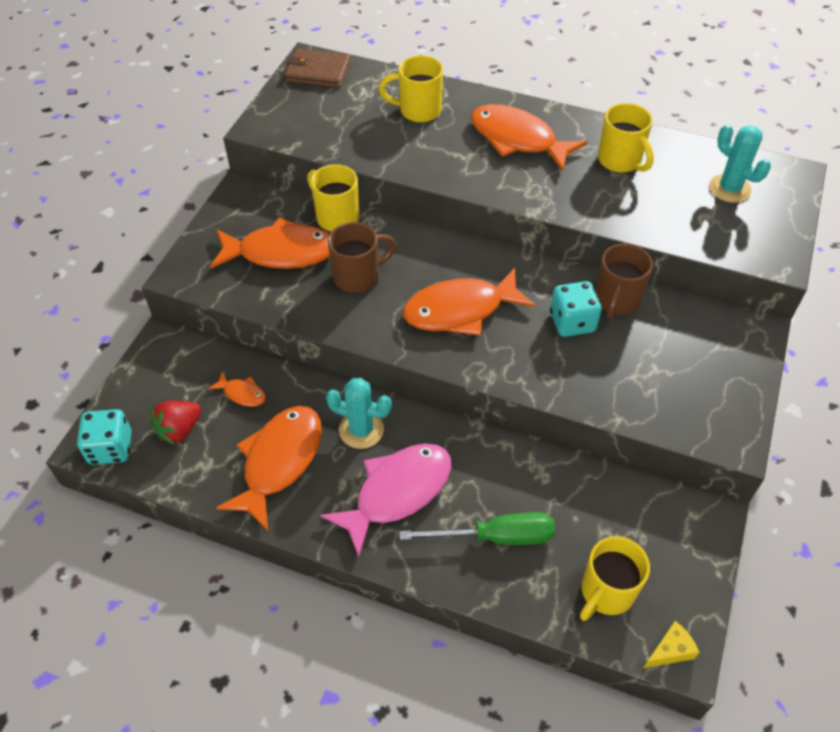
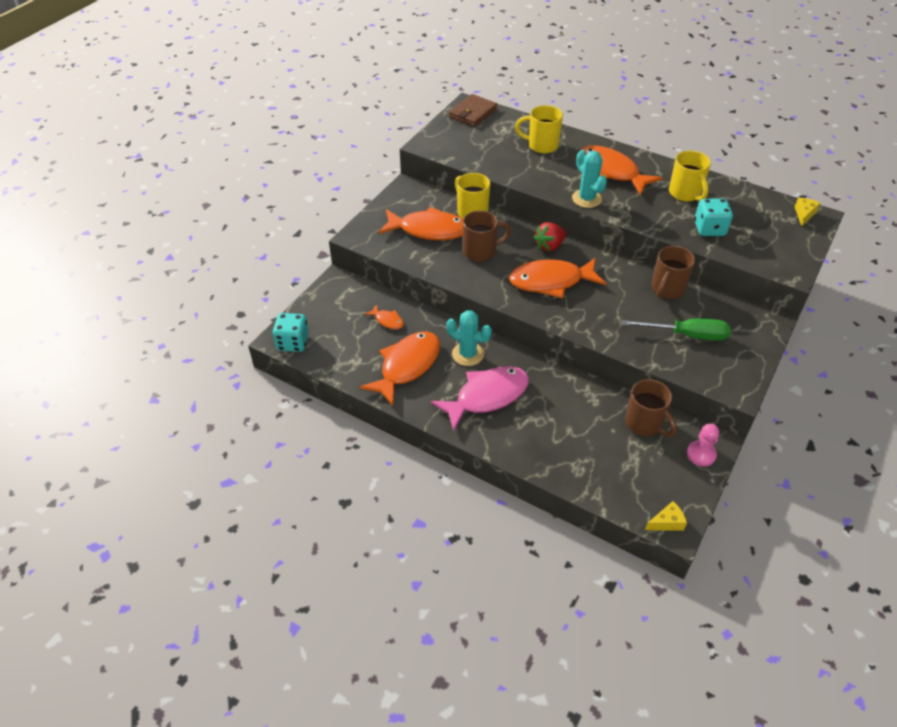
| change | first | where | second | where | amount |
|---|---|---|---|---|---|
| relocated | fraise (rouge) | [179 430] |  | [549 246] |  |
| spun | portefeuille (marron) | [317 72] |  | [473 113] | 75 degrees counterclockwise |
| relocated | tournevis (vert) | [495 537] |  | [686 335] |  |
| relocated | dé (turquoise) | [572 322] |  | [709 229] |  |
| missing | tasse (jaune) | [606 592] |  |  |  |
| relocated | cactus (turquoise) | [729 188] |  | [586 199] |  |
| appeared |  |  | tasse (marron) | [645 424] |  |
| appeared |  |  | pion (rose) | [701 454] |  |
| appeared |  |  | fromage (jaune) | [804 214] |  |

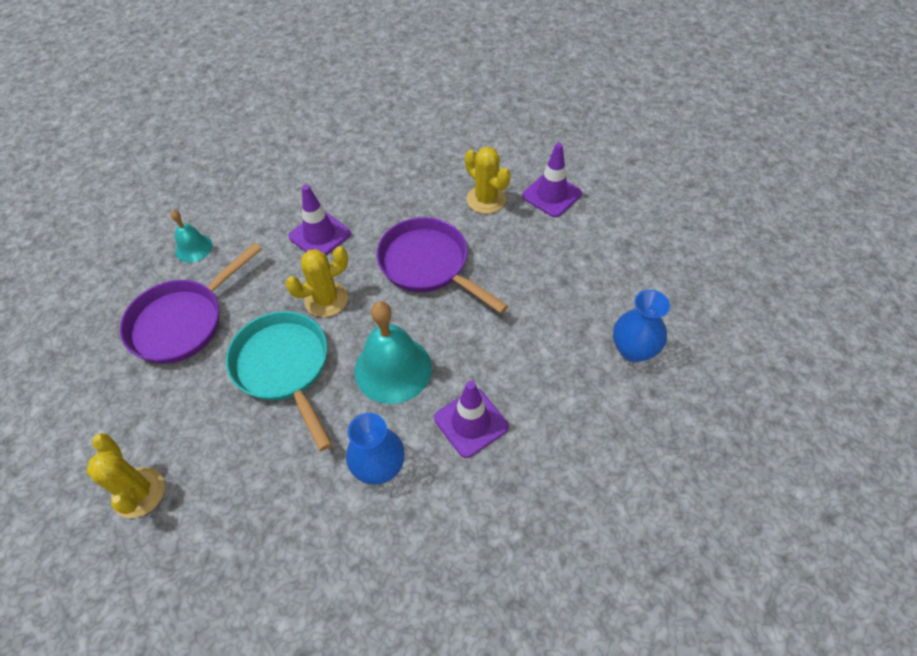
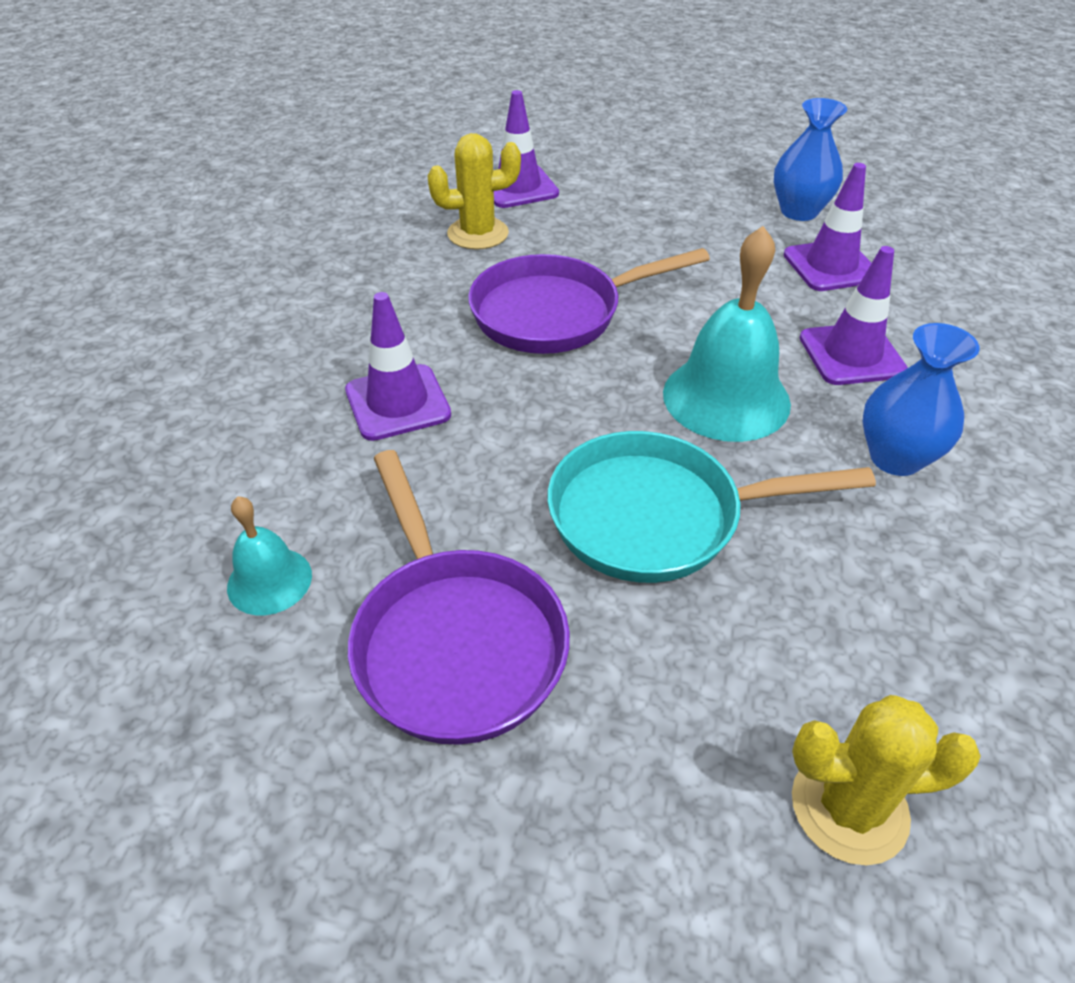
| change | first | where | second | where | amount |
|---|---|---|---|---|---|
| missing | cactus (jaune) | [326 299] |  |  |  |
| appeared |  |  | cône de chantier (violet) | [830 266] |  |

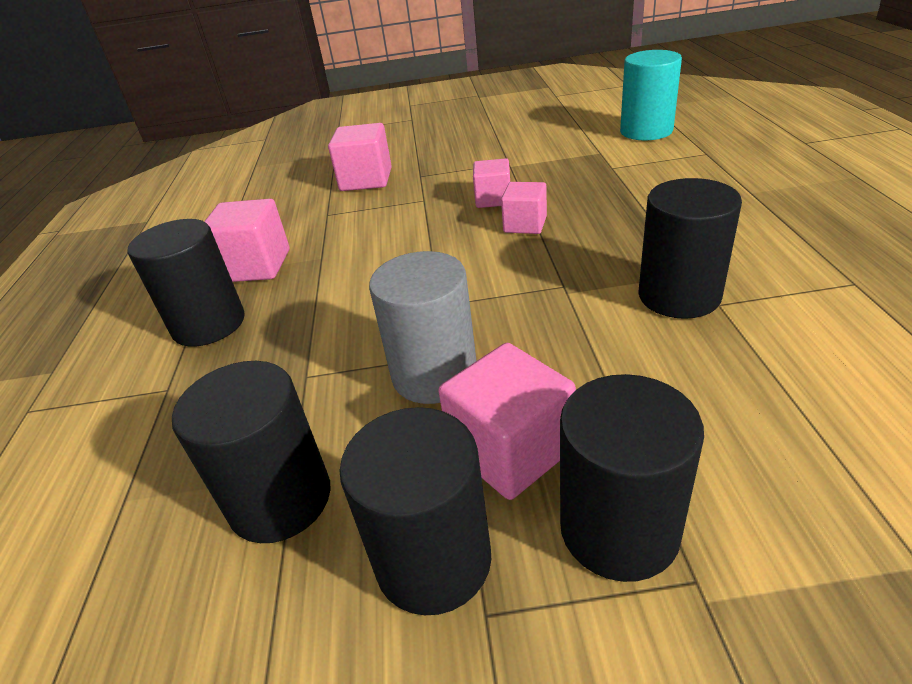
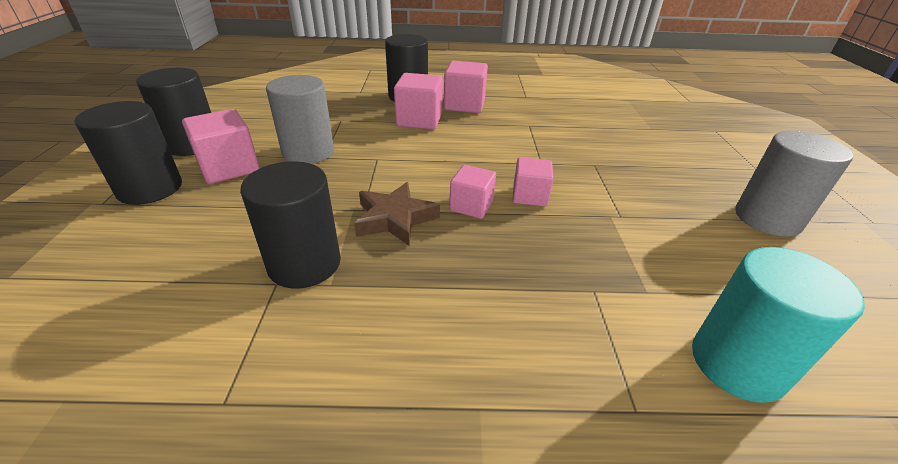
| change | first | where | second | where | amount |
|---|---|---|---|---|---|
| missing | cylindre (noir) | [280 499] |  |  |  |
| relocated | cube (rose) | [366 180] |  | [419 120] |  |
| appeared |  |  | étoile (marron) | [395 218] |  |
| appeared |  |  | cylindre (gris) | [767 218] |  |

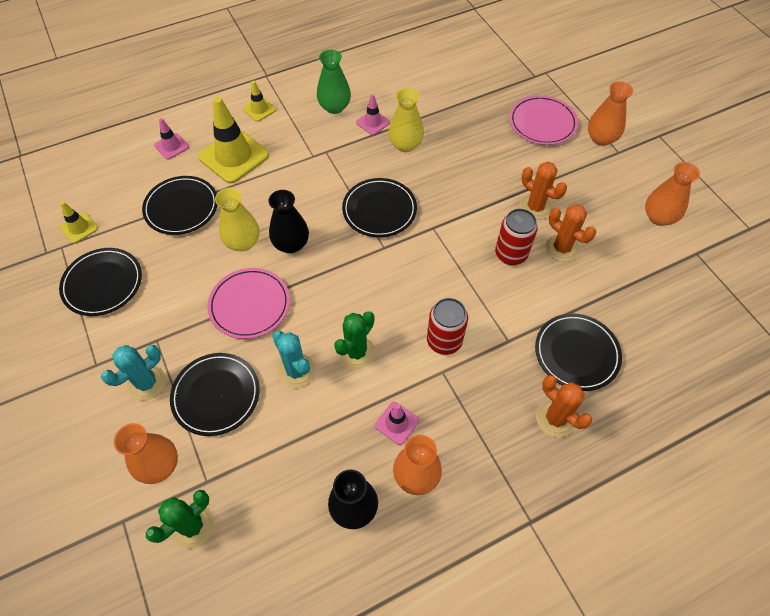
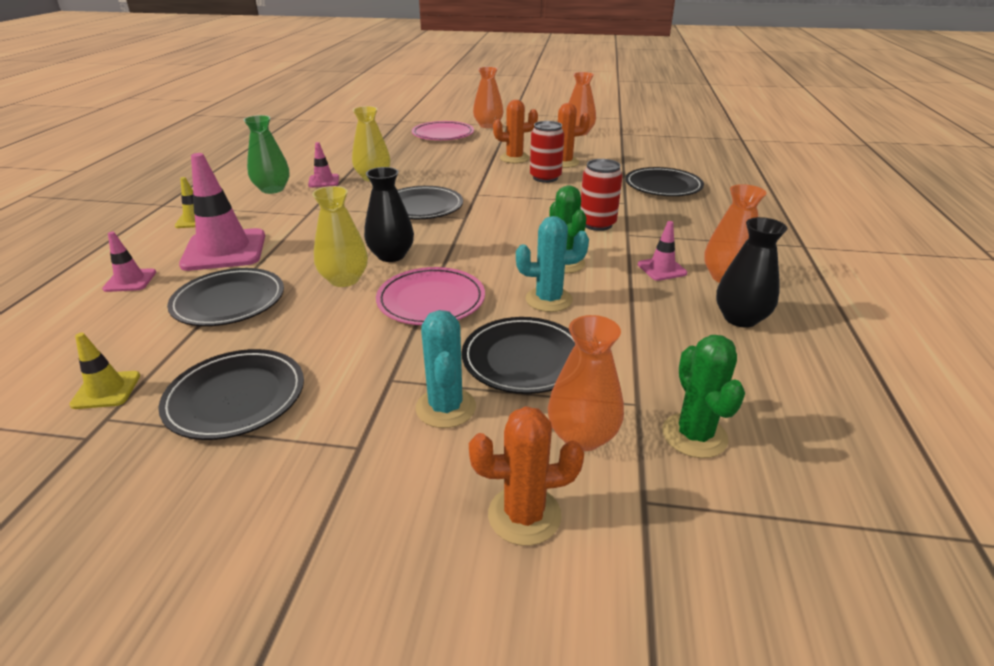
| change | first | where | second | where | amount |
|---|---|---|---|---|---|
| colour | cône de chantier (jaune) | [234 156] | cône de chantier (rose) | [224 250] |  |
| relocated | cactus (orange) | [555 418] |  | [524 515] |  |

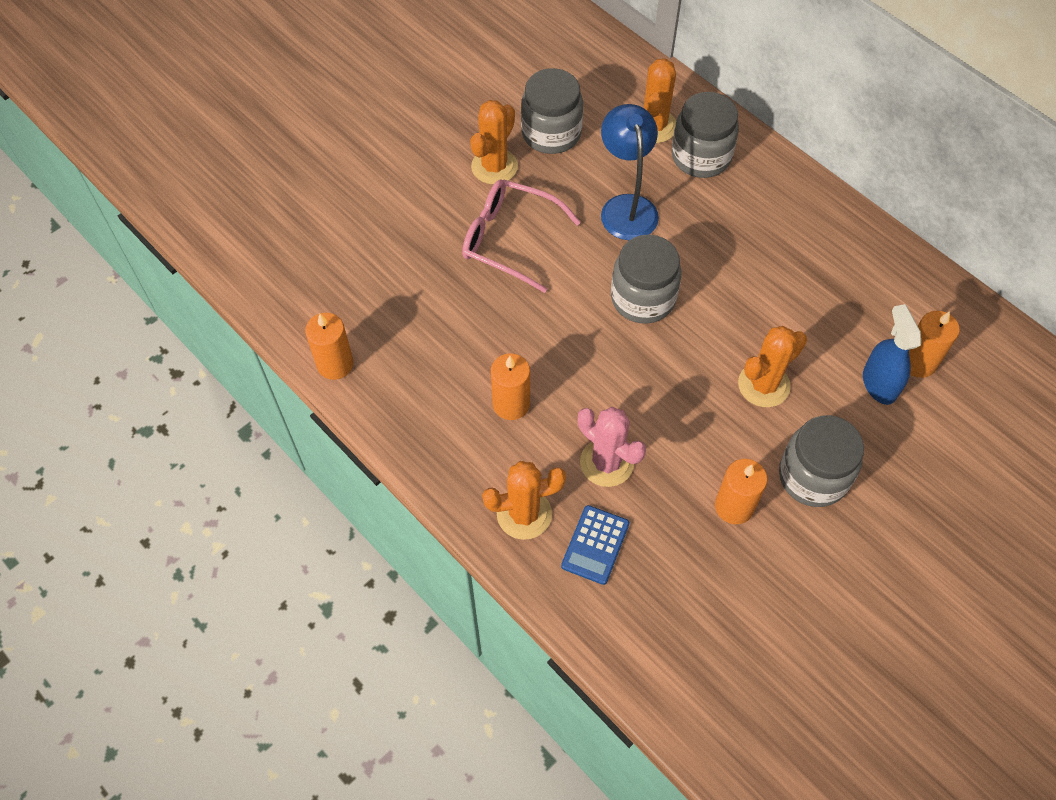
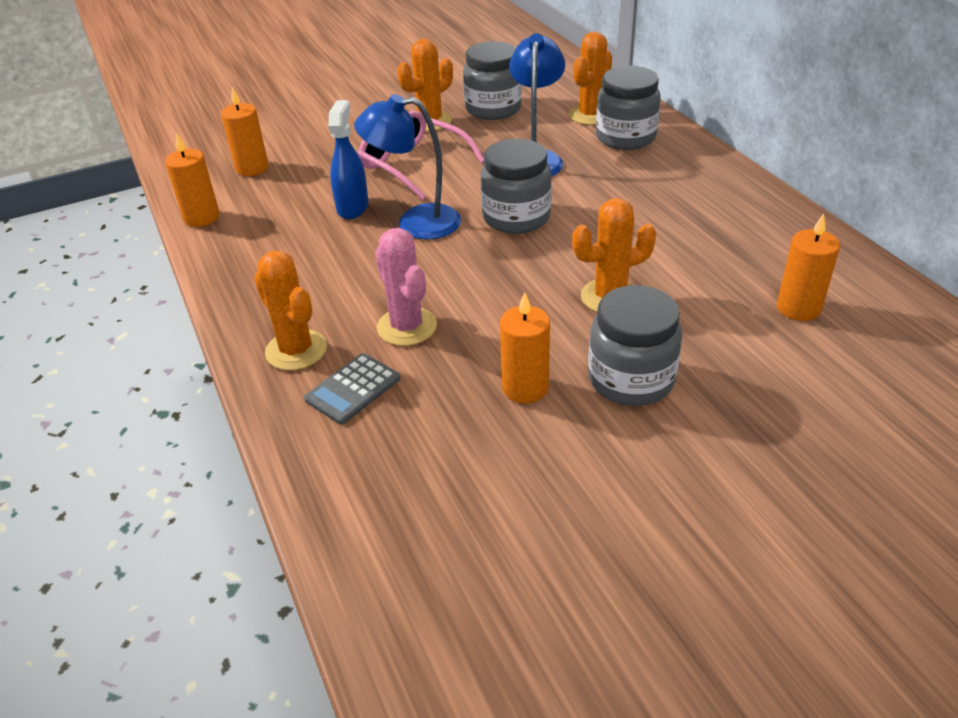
| change | first | where | second | where | amount |
|---|---|---|---|---|---|
| spun | cactus (orange) | [524 514] |  | [296 350] | 45 degrees clockwise |
| relocated | bougie (orange) | [511 404] |  | [252 168] |  |
| colour | calculatrice (bleu) | [595 545] | calculatrice (gris) | [353 389] |  |
| relocated | vaporisateur (bleu) | [879 384] |  | [352 207] |  |
| appeared |  |  | lampe (bleu) | [415 223] |  |

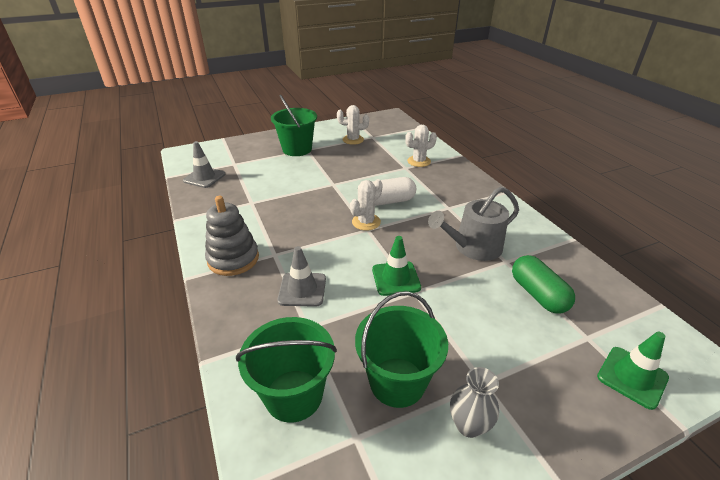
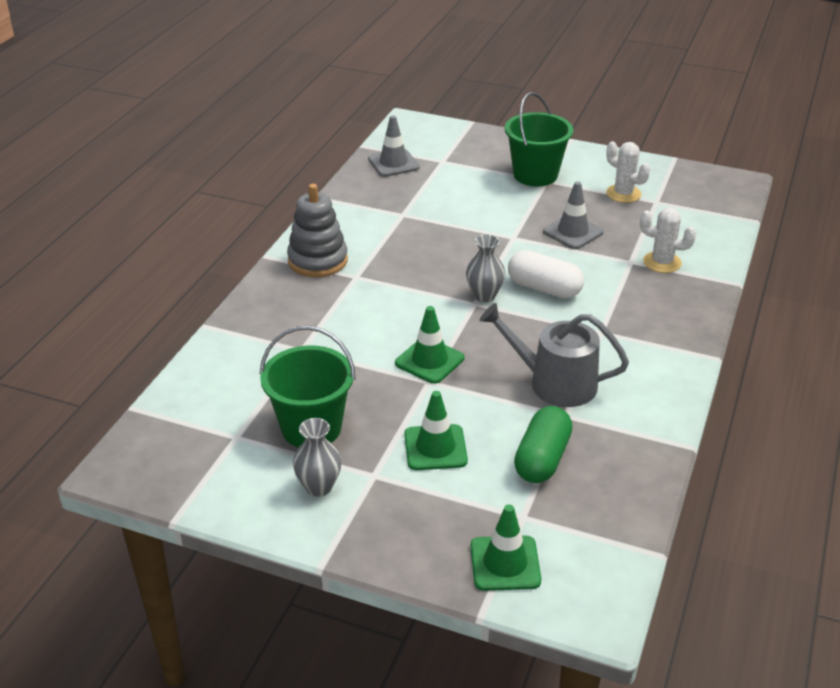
| change | first | where | second | where | amount |
|---|---|---|---|---|---|
| missing | seau (vert) | [294 395] |  |  |  |
| relocated | cône de chantier (gris) | [302 289] |  | [573 232] |  |
| exchanged | cactus (blanc) | [366 222] | vase (gris) | [484 295] |  |
| appeared |  |  | cône de chantier (vert) | [435 448] |  |

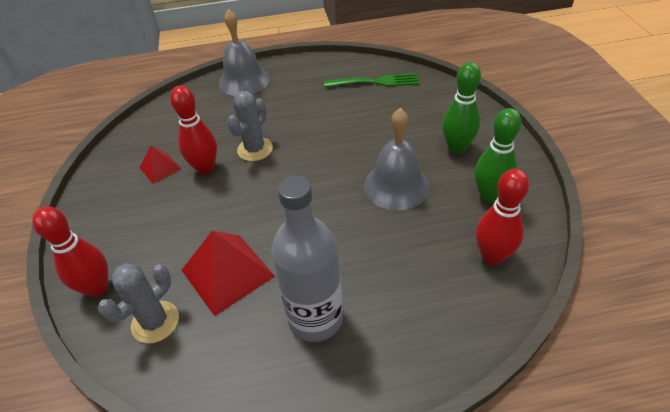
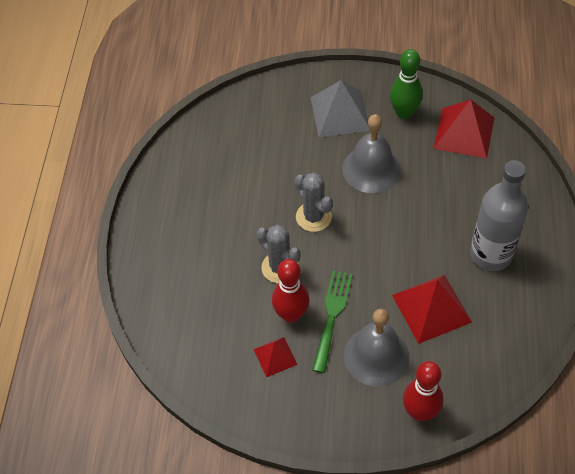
| change | first | where | second | where | amount |
|---|---|---|---|---|---|
| relocated | cactus (gris) | [155 322] |  | [313 217] |  |
| relocated | cloche (gris) | [244 81] |  | [376 356] |  |
| relocated | fourchette (vert) | [376 82] |  | [332 316] |  |
| exchanged | quille (vert) | [457 147] | pyramide (gris) | [340 113] |  |
| exchanged | quille (rouge) | [492 256] | pyramide (rouge) | [464 133] |  |

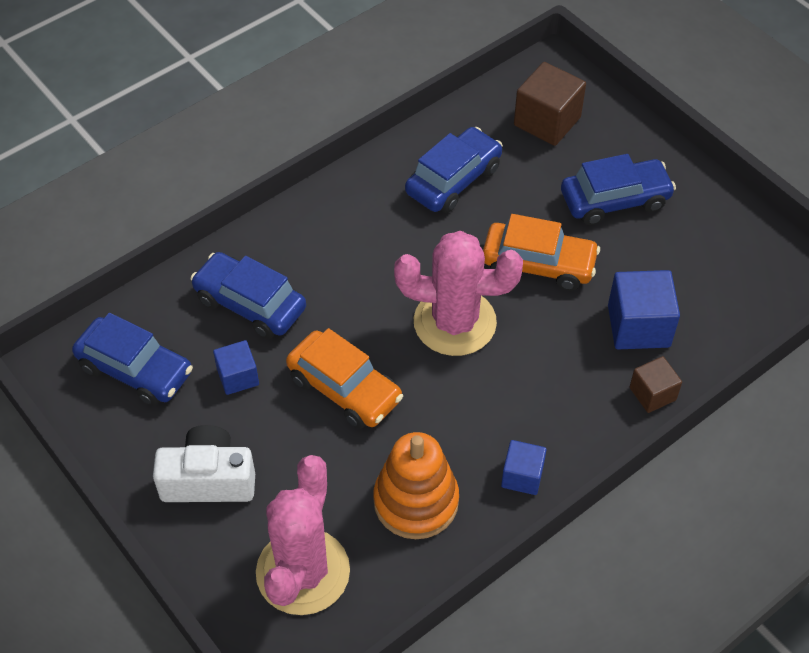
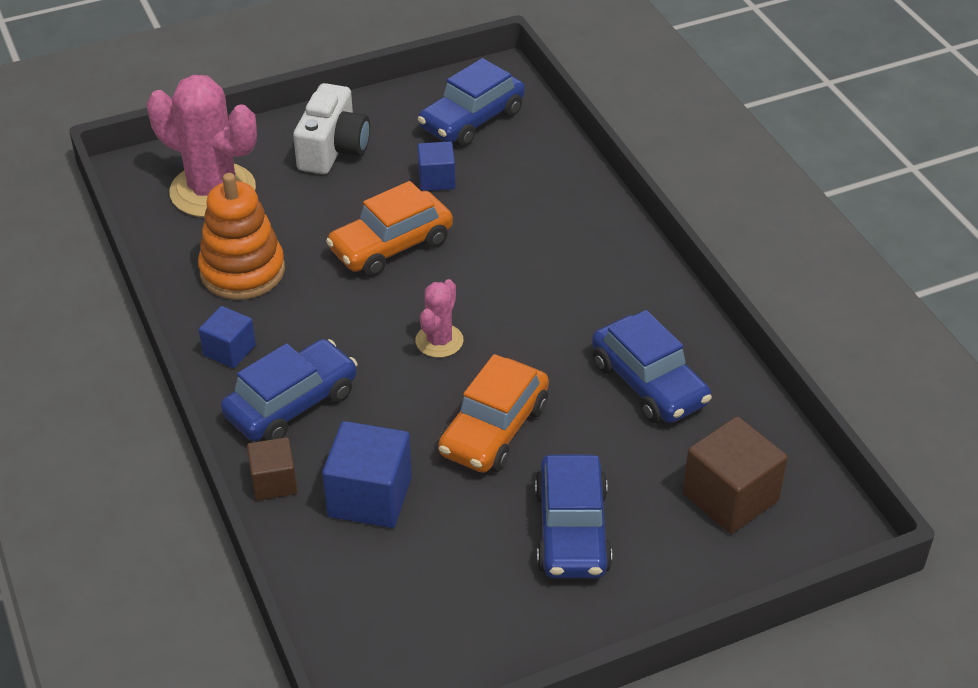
| change | first | where | second | where | amount |
|---|---|---|---|---|---|
| relocated | voiture (bleu) | [250 304] |  | [291 404] |  |
| size | cactus (rose) | [455 322] |  | [439 341] | x0.51 |

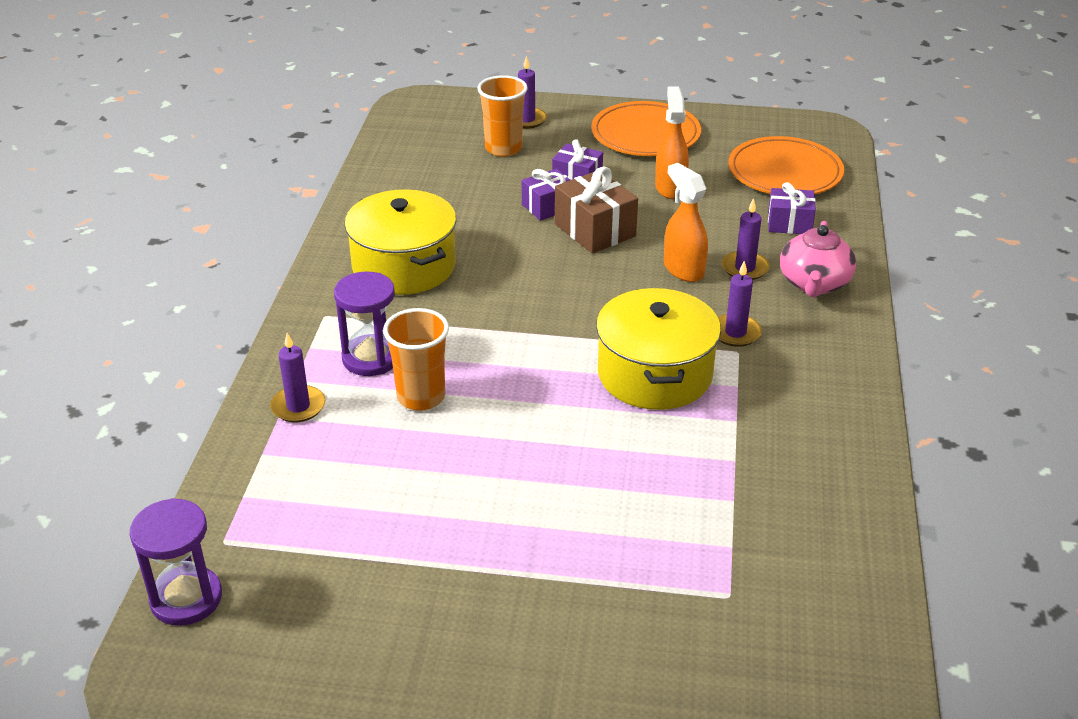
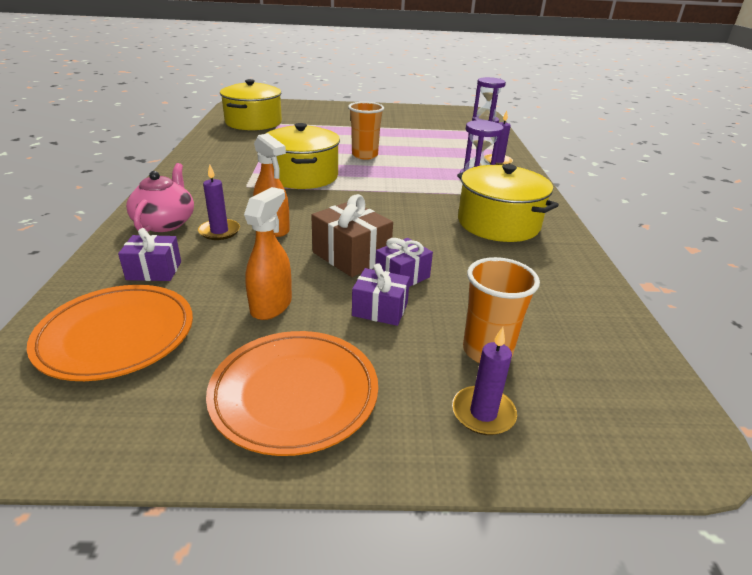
| change | first | where | second | where | amount |
|---|---|---|---|---|---|
| relocated | gobelet (orange) | [421 397] |  | [364 155] |  |
| spun | vaporisateur (orange) | [670 187] |  | [271 305] | 150 degrees counterclockwise |
| missing | bougie (violet) | [735 333] |  |  |  |
| appeared |  |  | marmite (jaune) | [253 122] |  |

